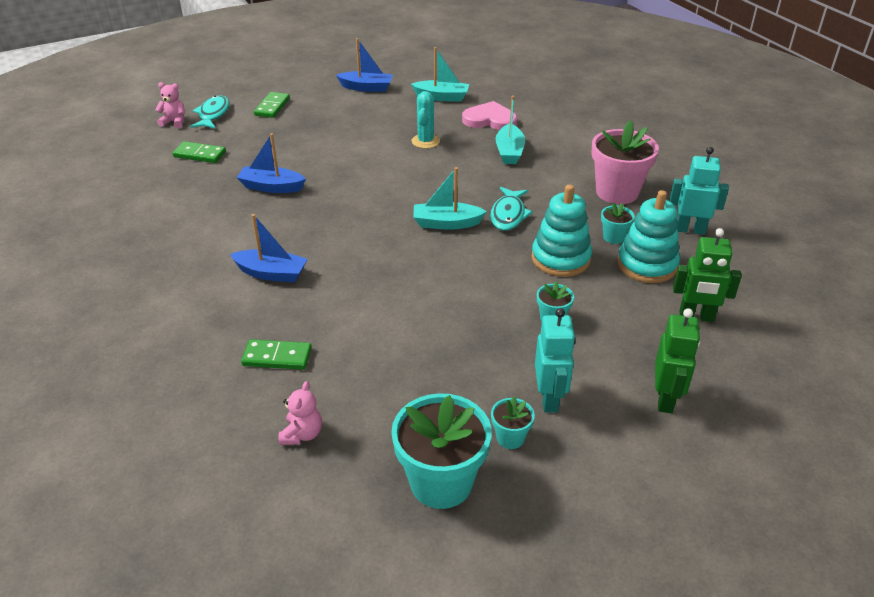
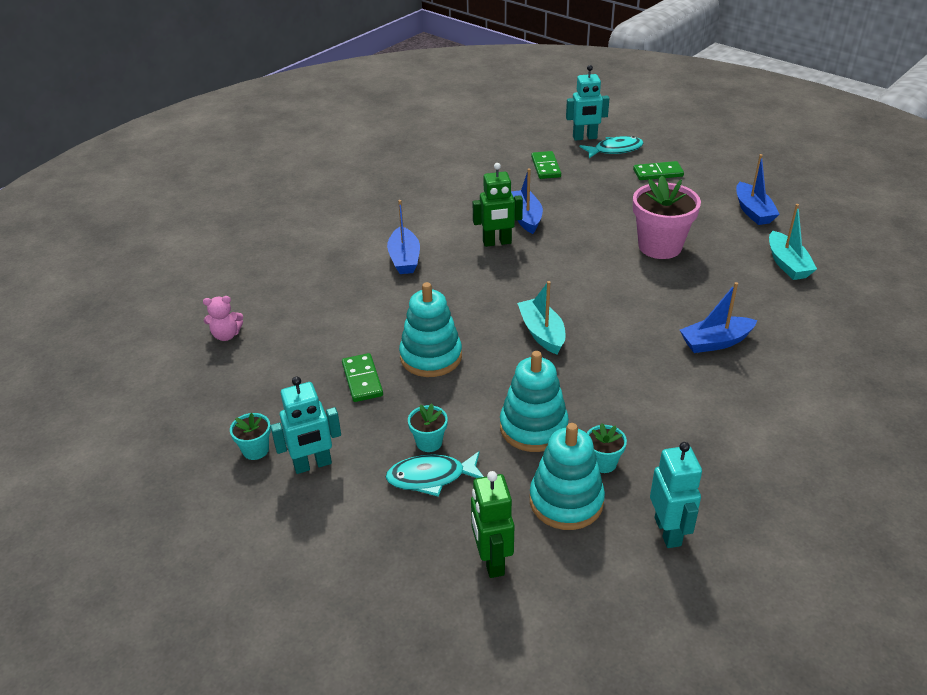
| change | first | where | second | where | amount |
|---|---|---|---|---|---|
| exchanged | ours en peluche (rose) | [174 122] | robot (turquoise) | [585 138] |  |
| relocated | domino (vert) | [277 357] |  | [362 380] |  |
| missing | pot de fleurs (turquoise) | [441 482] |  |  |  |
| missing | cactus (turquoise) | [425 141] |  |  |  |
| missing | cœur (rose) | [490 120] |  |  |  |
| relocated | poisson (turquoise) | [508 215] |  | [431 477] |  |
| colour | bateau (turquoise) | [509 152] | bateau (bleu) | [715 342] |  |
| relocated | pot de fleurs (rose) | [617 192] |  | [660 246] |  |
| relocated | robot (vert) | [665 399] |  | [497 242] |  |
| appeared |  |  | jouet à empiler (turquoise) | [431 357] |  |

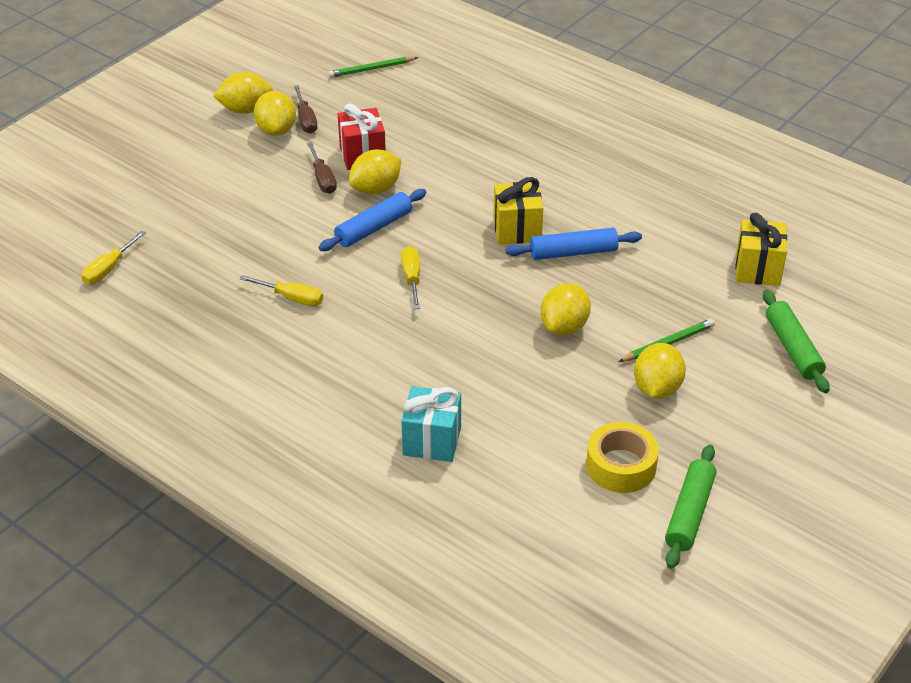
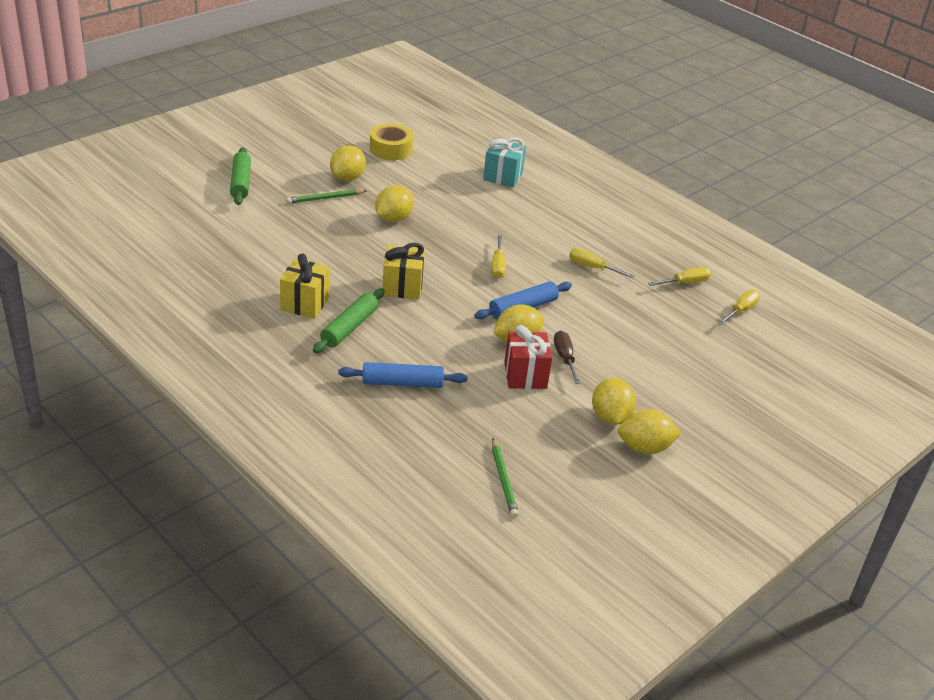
| change | first | where | second | where | amount |
|---|---|---|---|---|---|
| missing | tournevis (marron) | [306 119] |  |  |  |
| spun | crayon (vert) | [371 69] |  | [503 480] | 90 degrees clockwise |
| relocated | rouleau à pâtisserie (bleu) | [573 252] |  | [402 383] |  |
| relocated | rouleau à pâtisserie (vert) | [689 513] |  | [349 327] |  |
| relocated | cadeau (jaune) | [757 269] |  | [305 304] |  |
| appeared |  |  | tournevis (jaune) | [685 283] |  |

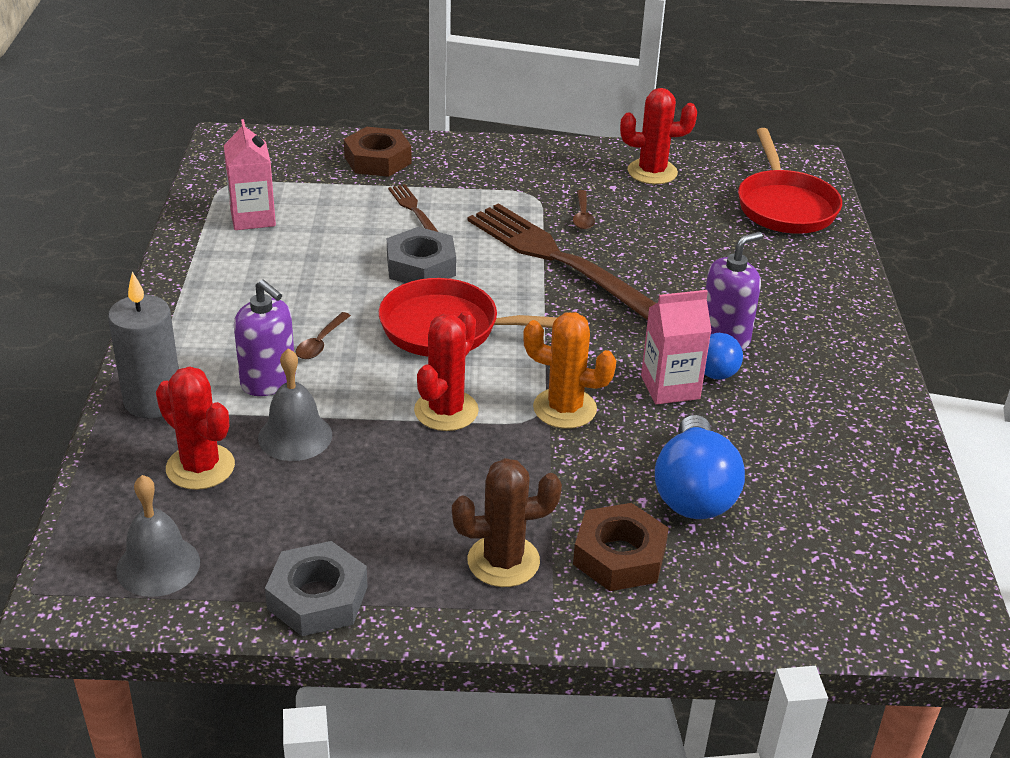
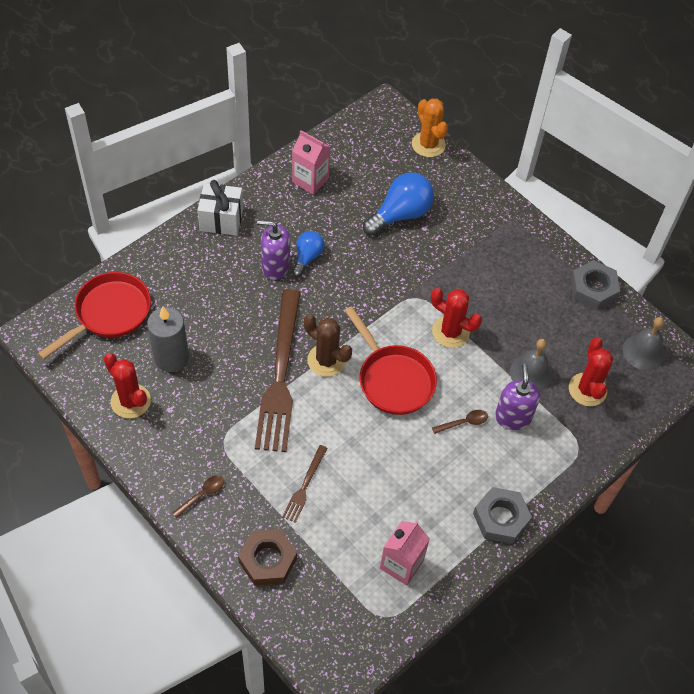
| change | first | where | second | where | amount |
|---|---|---|---|---|---|
| relocated | bougie (gris) | [153 401] |  | [171 357] |  |
| relocated | écrou (gris) | [421 266] |  | [500 518] |  |
| spun | cactus (rouge) | [446 411] |  | [450 332] | 45 degrees clockwise |
| relocated | cactus (marron) | [503 561] |  | [326 360] |  |
| relocated | cactus (orange) | [564 408] |  | [428 144] |  |
| relocated | cuillère (marron) | [582 216] |  | [202 495] |  |
| missing | écrou (marron) | [619 556] |  |  |  |
| relocated | brique de lait (rose) | [670 387] |  | [310 180] |  |
| appeared |  |  | cadeau (blanc) | [221 220] |  |

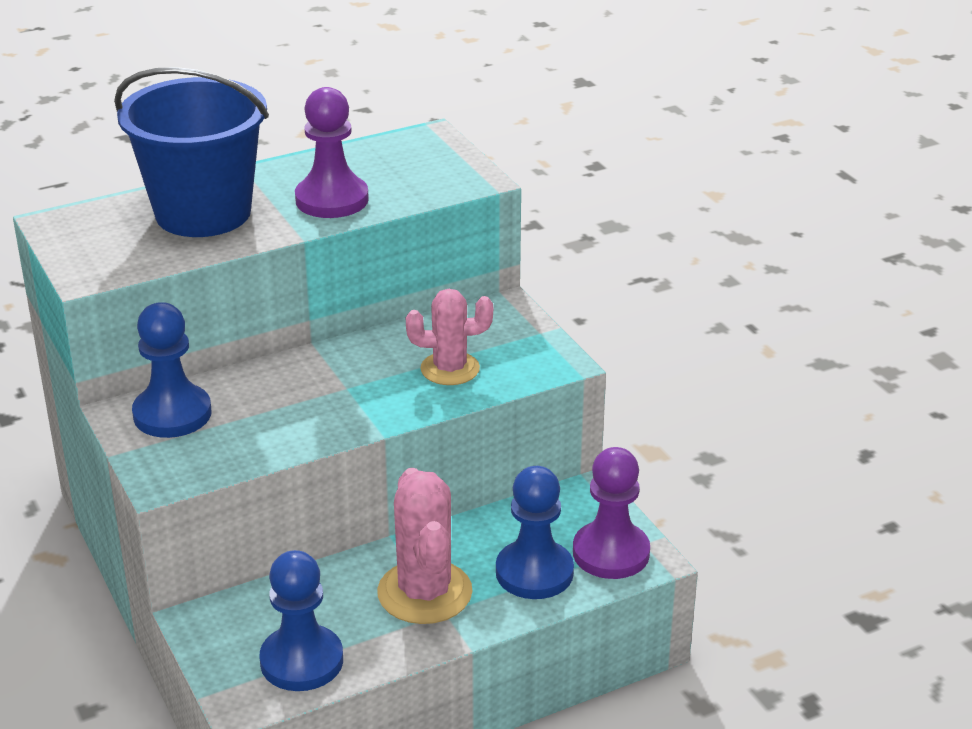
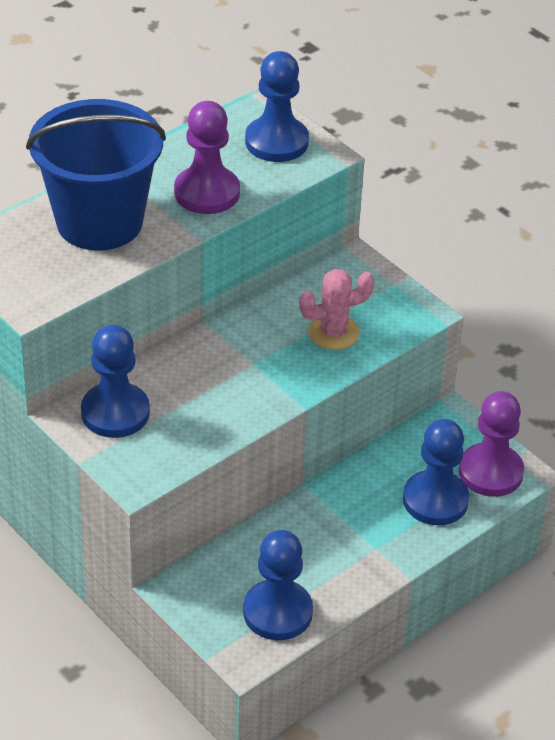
| change | first | where | second | where | amount |
|---|---|---|---|---|---|
| missing | cactus (rose) | [425 592] |  |  |  |
| appeared |  |  | pion (bleu) | [276 142] |  |

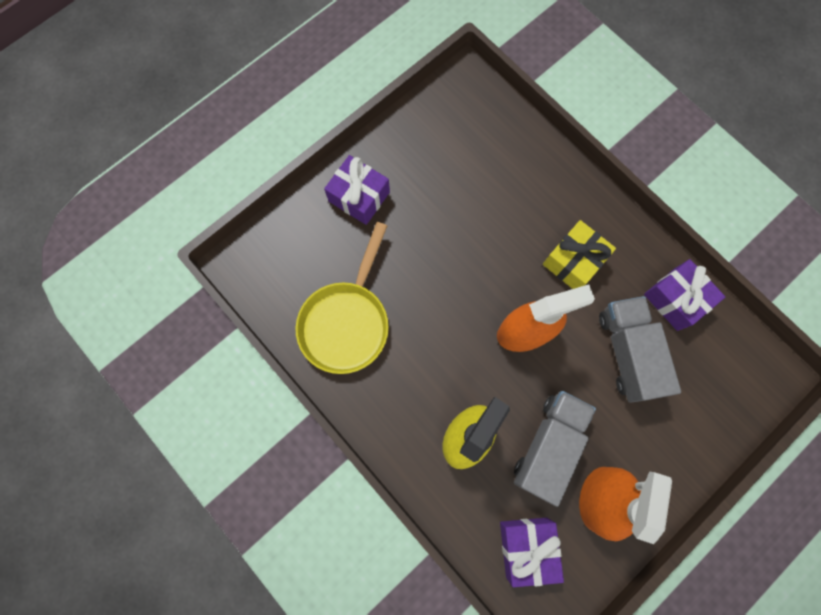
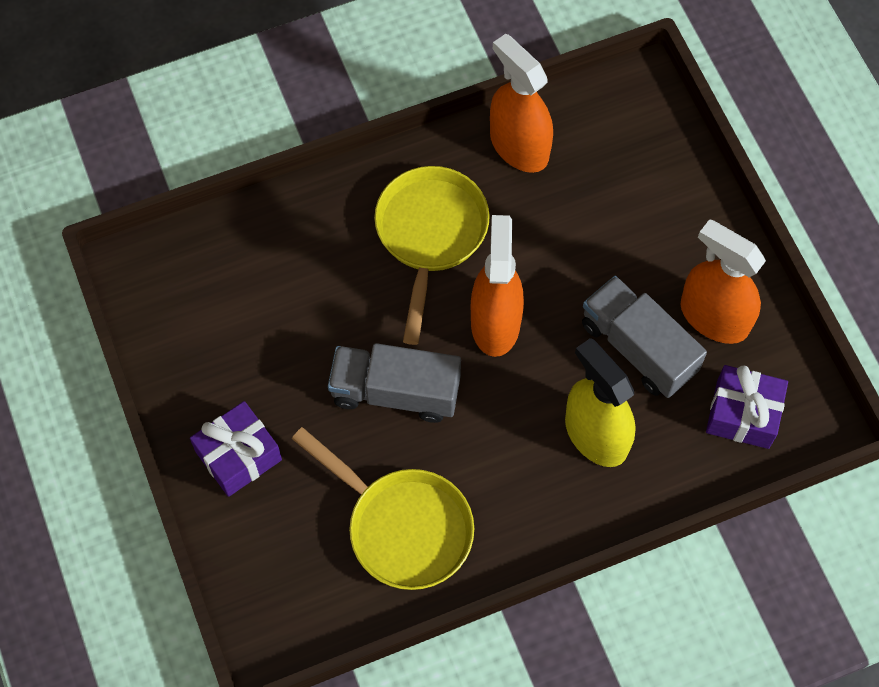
| change | first | where | second | where | amount |
|---|---|---|---|---|---|
| exchanged | cadeau (jaune) | [573 261] | poêle (jaune) | [430 235] |  |
| relocated | camion (gris) | [627 352] |  | [395 392] |  |
| exchanged | cadeau (violet) | [675 299] | vaporisateur (orange) | [519 146] |  |

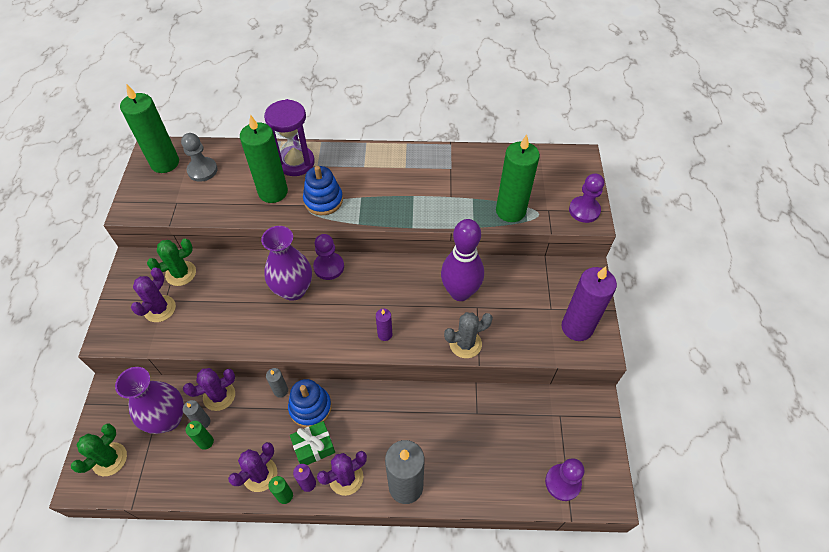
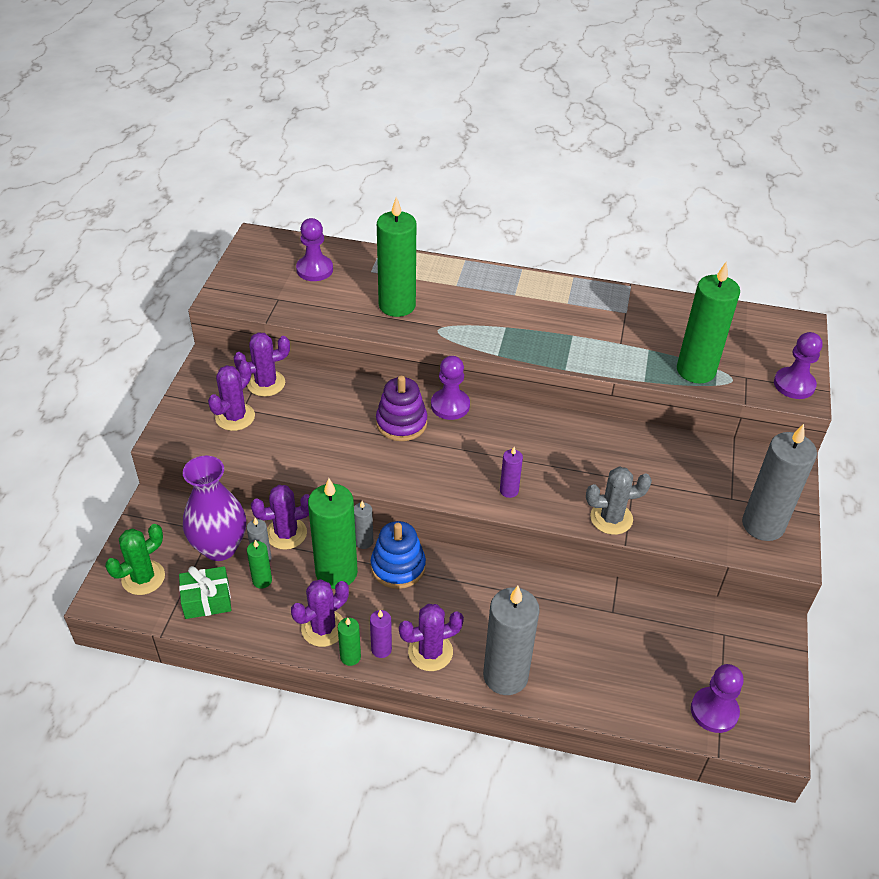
| change | first | where | second | where | amount |
|---|---|---|---|---|---|
| relocated | bougie (vert) | [165 163] |  | [336 572] |  |
| colour | cactus (vert) | [181 273] | cactus (violet) | [266 383] |  |
| colour | pion (gris) | [202 170] | pion (violet) | [314 269] |  |
| exchanged | vase (violet) | [293 289] | jouet à empiler (violet) | [401 423] |  |
| missing | sablier (violet) | [296 163] |  |  |  |
| relocated | cadeau (vert) | [314 447] |  | [207 600] |  |
| missing | jouet à empiler (bleu) | [323 200] |  |  |  |
| missing | quille (violet) | [460 292] |  |  |  |
| colour | bougie (violet) | [577 327] | bougie (gris) | [763 525] |  |

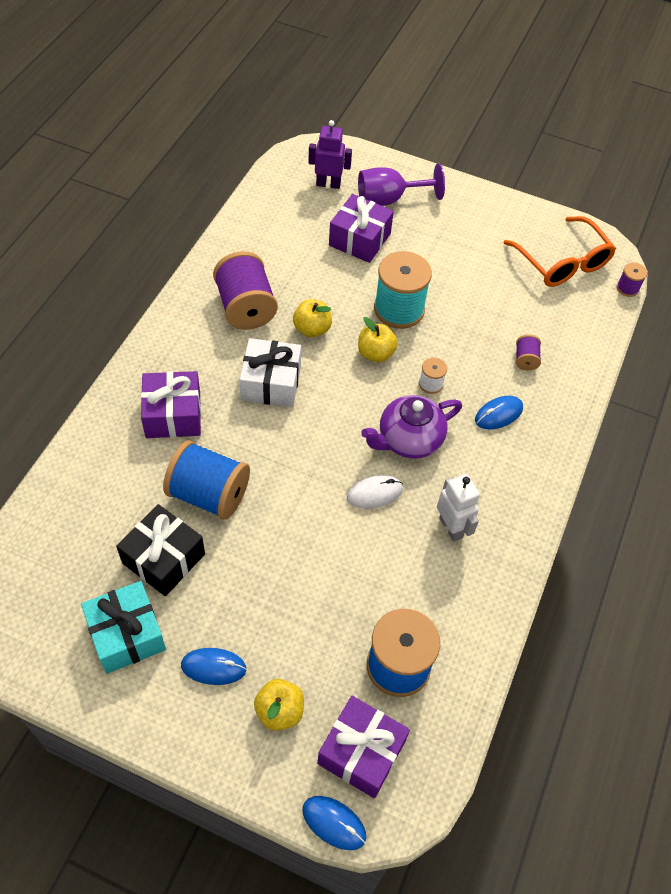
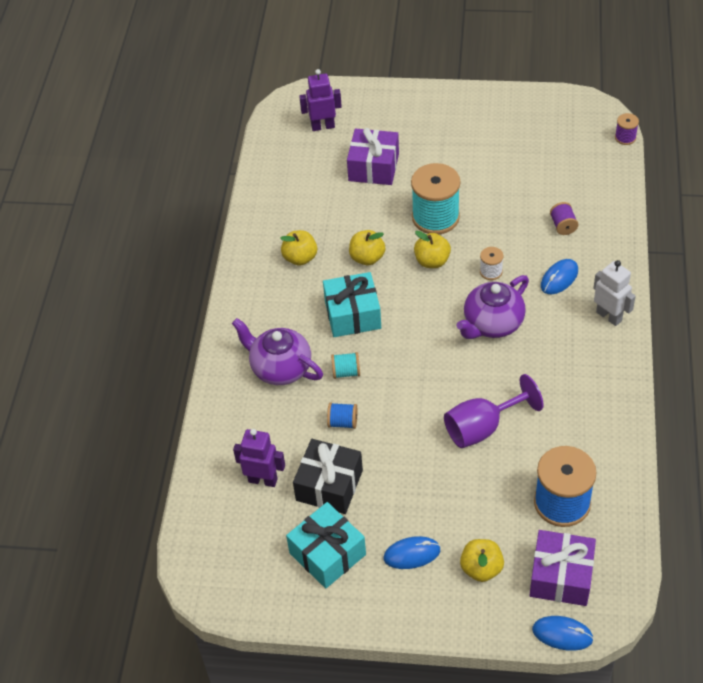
| change | first | where | second | where | amount |
|---|---|---|---|---|---|
| exchanged | cadeau (violet) | [173 415] | théière (violet) | [280 368] |  |
| size | bobine (bleu) | [209 494] |  | [343 422] | x0.46 |
| exchanged | bobine (violet) | [246 308] | pomme (jaune) | [300 258] |  |
| colour | cadeau (blanc) | [271 383] | cadeau (turquoise) | [352 314] |  |
| missing | souris (blanc) | [374 493] |  |  |  |
| relocated | verre à pied (violet) | [389 199] |  | [482 427] |  |
| relocated | robot (blanc) | [451 527] |  | [609 316] |  |
| missing | lunettes (orange) | [562 262] |  |  |  |
| appeared |  |  | robot (violet) | [263 480] |  |
| appeared |  |  | bobine (turquoise) | [346 372] |  |

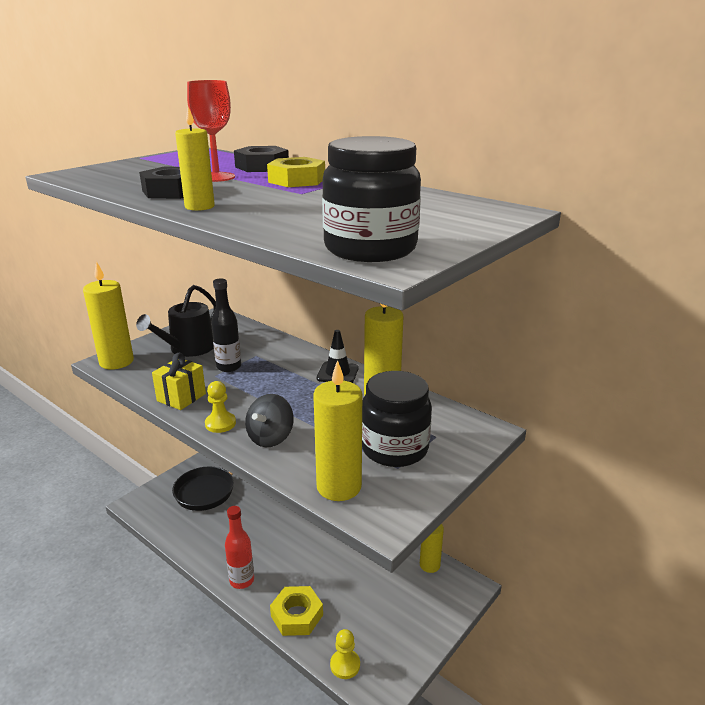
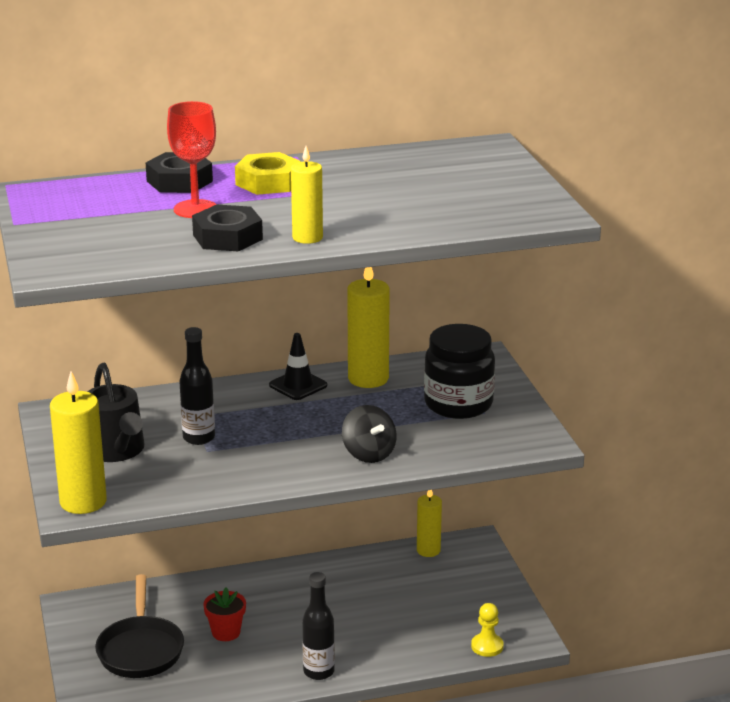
| change | first | where | second | where | amount |
|---|---|---|---|---|---|
| missing | cadeau (jaune) | [181 397] |  |  |  |
| missing | pion (jaune) | [220 423] |  |  |  |
| colour | bouteille (rouge) | [242 580] | bouteille (noir) | [319 672] |  |
| missing | écrou (jaune) | [297 615] |  |  |  |
| missing | bougie (jaune) | [339 487] |  |  |  |
| missing | bocal (noir) | [370 249] |  |  |  |
| appeared |  |  | pot de fleurs (rouge) | [226 632] |  |

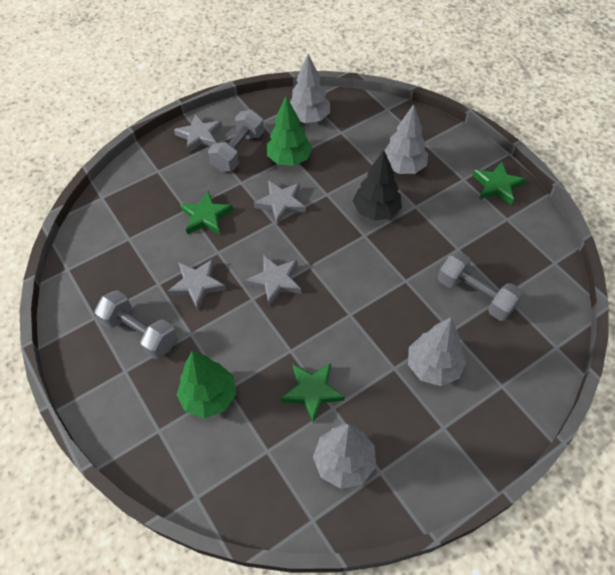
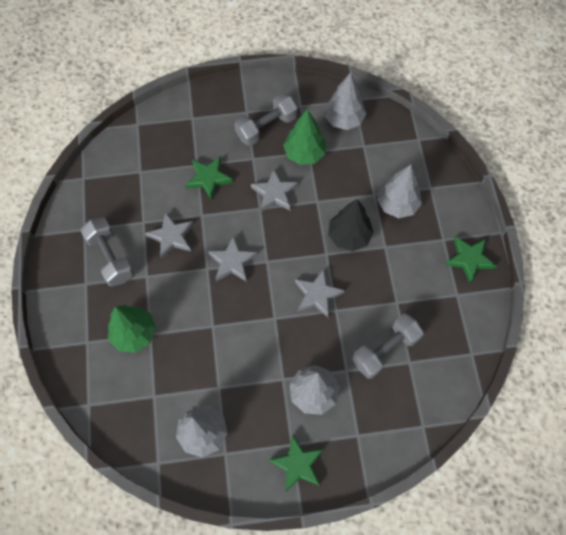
| change | first | where | second | where | amount |
|---|---|---|---|---|---|
| relocated | étoile (gris) | [199 136] |  | [317 295] |  |
| relocated | étoile (vert) | [312 391] |  | [297 464] |  |
| spun | haltère (gris) | [475 295] |  | [385 350] | 75 degrees clockwise |

